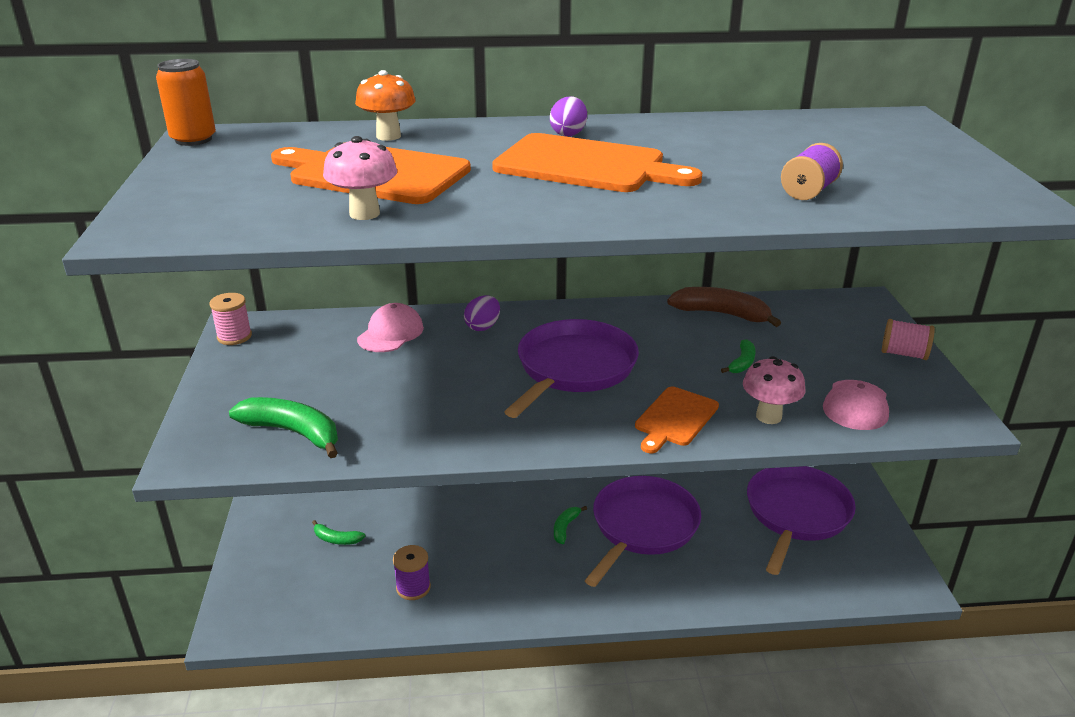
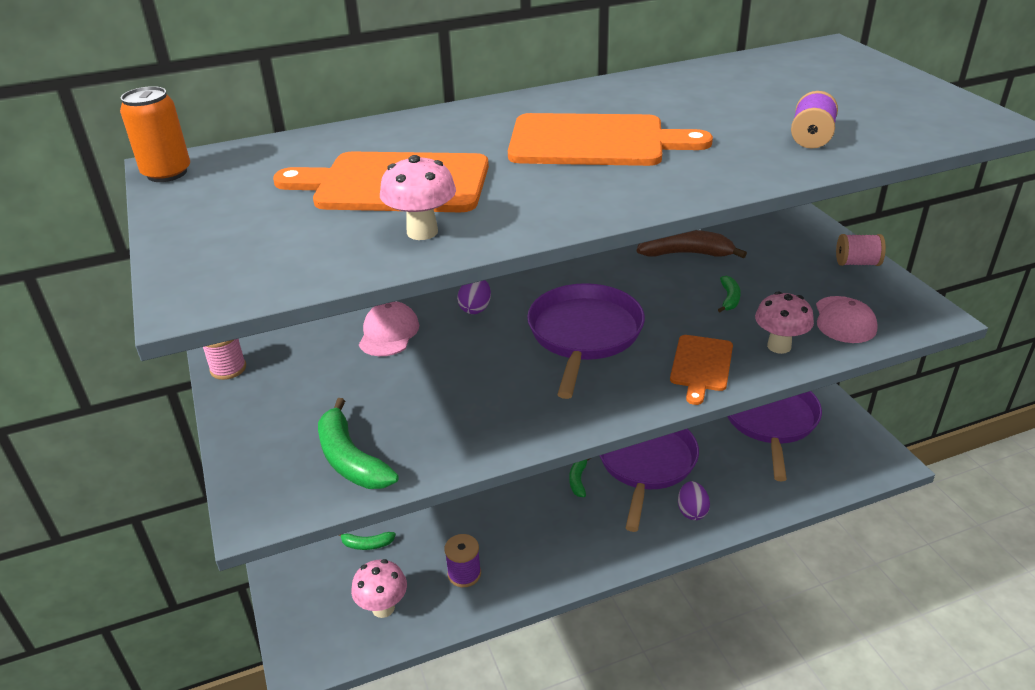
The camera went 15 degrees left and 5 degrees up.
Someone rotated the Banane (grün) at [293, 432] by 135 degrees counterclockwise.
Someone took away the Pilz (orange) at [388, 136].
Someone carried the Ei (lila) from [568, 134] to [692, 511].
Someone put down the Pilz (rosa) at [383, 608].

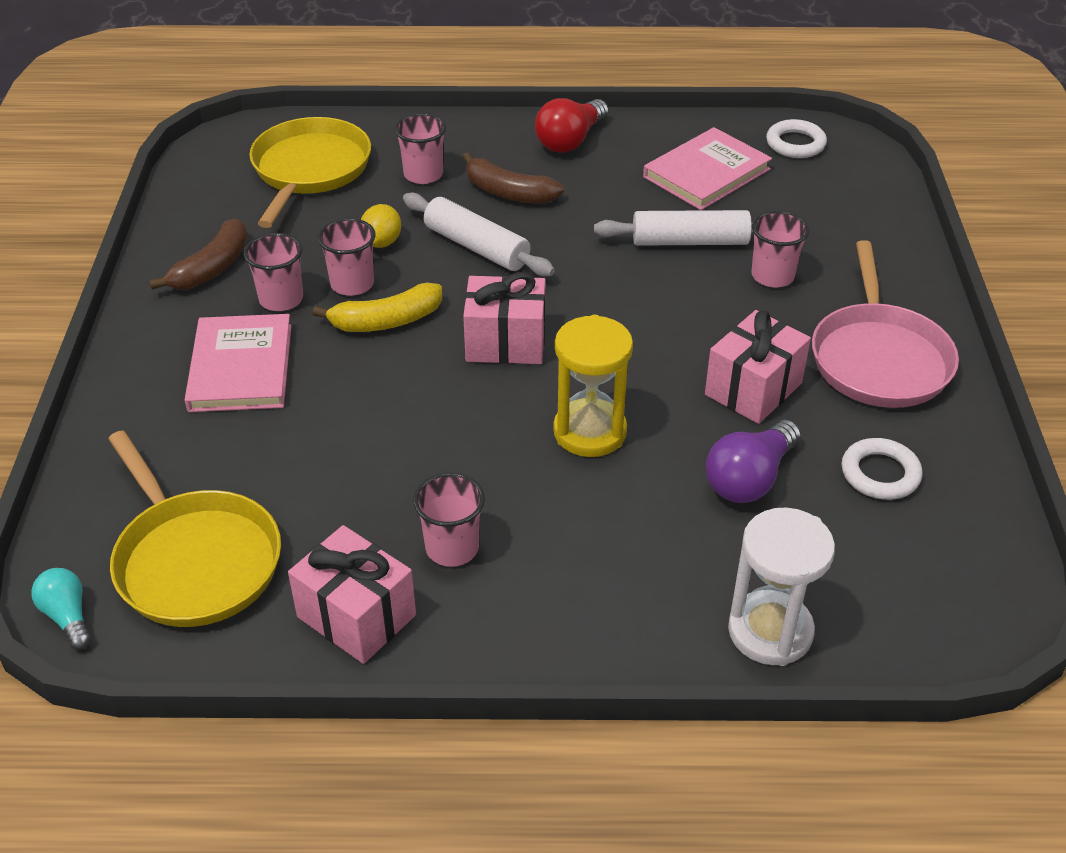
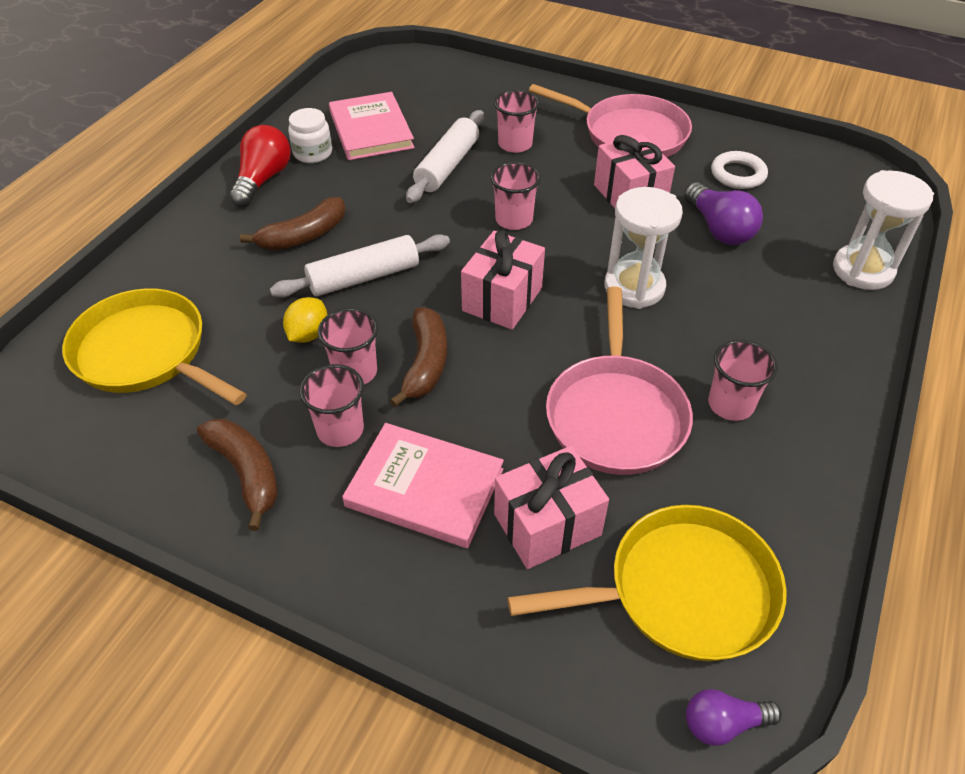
The camera went 65 degrees left and 5 degrees up.
Someone repainted the Glühbirne (türkis) at [68, 616], which became the Glühbirne (lila) at [723, 723].
Someone carried the Geschenk (rosa) from [356, 616] to [547, 524].
Someone repainted the Banane (gelb) at [386, 321], which became the Banane (braun) at [425, 363].
Someone rotated the Zitrone (gelb) at [382, 242] by 75 degrees clockwise.
Someone carried the Becher (rosa) from [423, 174] to [514, 220].
Someone rotated the Glühbirne (rot) at [570, 140] by 135 degrees counterclockwise.
Someone repainted the Sanduhr (gelb) at [590, 432], which became the Sanduhr (weiß) at [634, 287].
Someone took away the Ring (weiß) at [795, 144].
Someone put down the Einmachglas (weiß) at [313, 153].
Someone put down the Pfanne (rosa) at [616, 415].

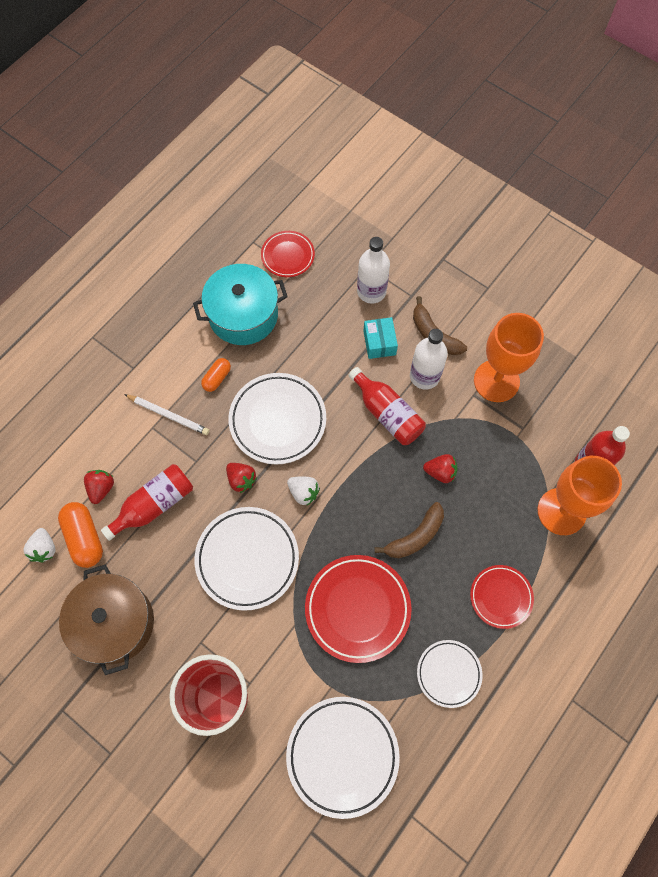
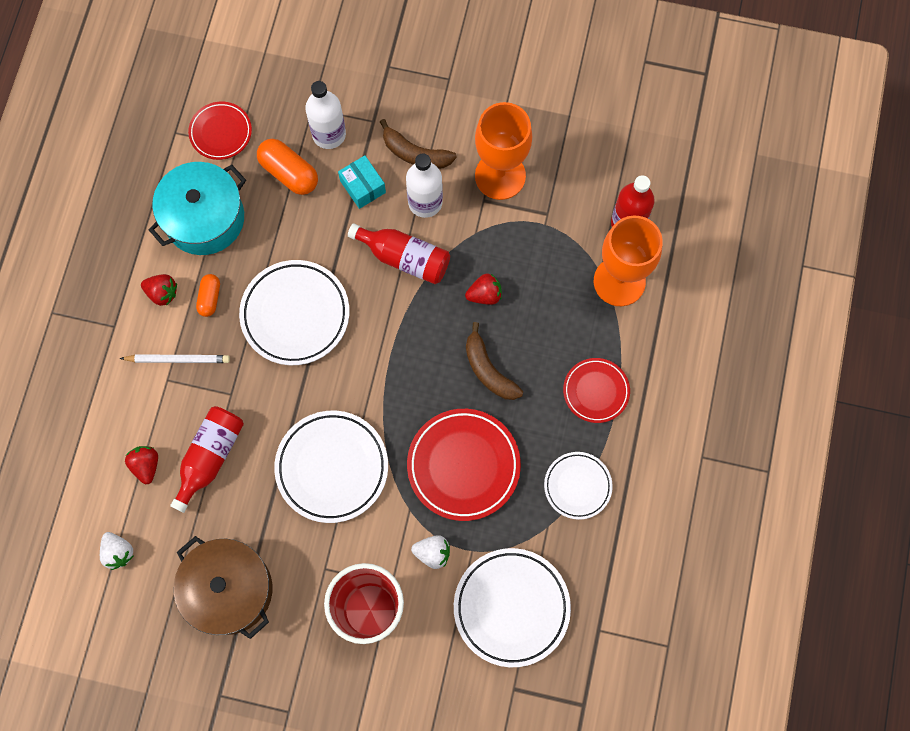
The camera went 25 degrees left and 5 degrees up.
Someone carried the Kapsel (orange) from [85, 538] to [289, 173].
Someone carried the Erdbeere (rot) from [241, 480] to [162, 293].
Someone carried the Erdbeere (weiß) from [303, 492] to [432, 553].
Someone rotated the Banane (braun) at [415, 536] by 120 degrees clockwise.

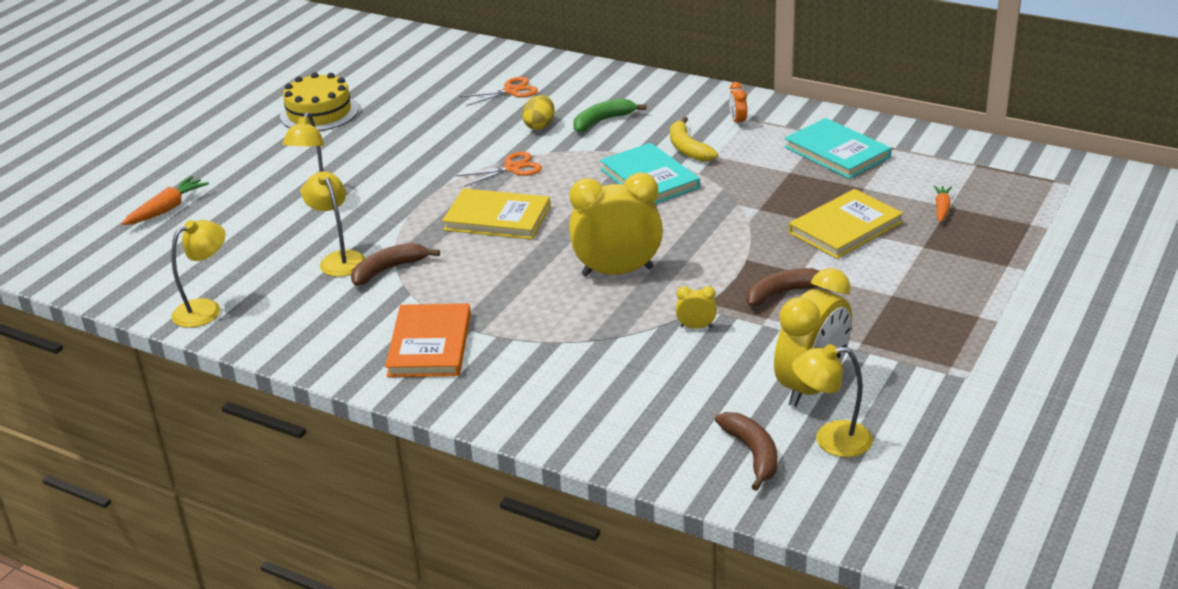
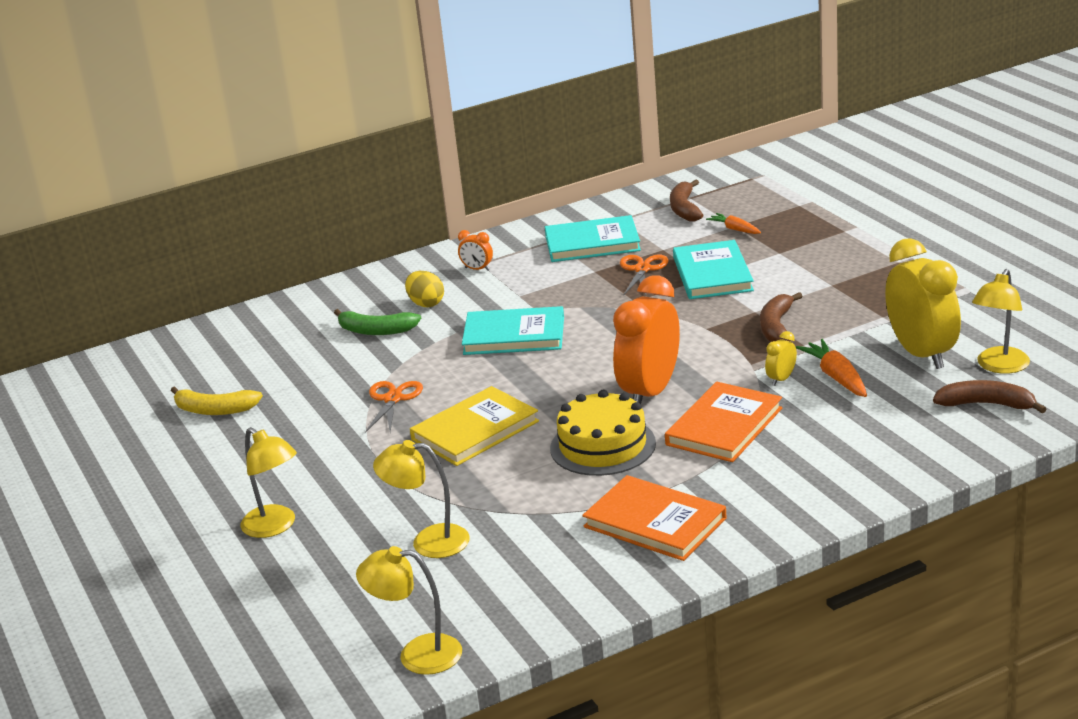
The camera went 55 degrees left and 5 degrees down.
Someone carried the Karotte (orange) from [167, 209] to [836, 377].
Someone rotated the Lampe (gelb) at [206, 309] by 75 degrees counterclockwise.
Someone carried the Kuchen (gelb) from [319, 113] to [602, 446].
Someone carried the Banane (braun) from [388, 270] to [684, 209].
Someone carried the Schere (orange) from [511, 91] to [642, 269].
Someone carried the Ei (gelb) from [540, 126] to [426, 304].
Someone repainted the Wecker (gelb) at [617, 271], which became the Wecker (orange) at [650, 392].
Someone rotated the Banane (grün) at [602, 121] by 75 degrees counterclockwise.
Someone carried the Banane (gelb) from [688, 148] to [215, 410].
Someone repainted the Buch (gelb) at [845, 228], which became the Buch (türkis) at [712, 274].
Someone put down the Buch (orange) at [724, 426].

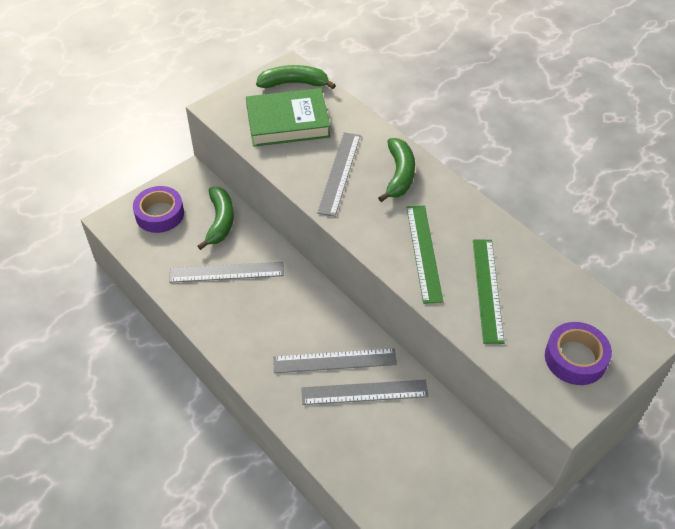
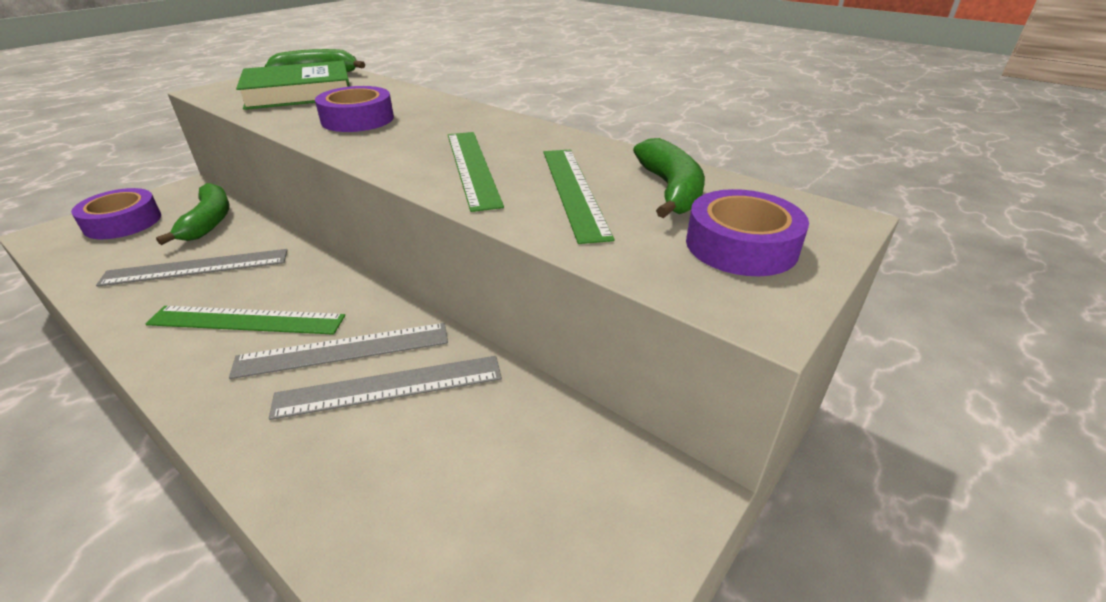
The camera went 10 degrees left and 15 degrees down.
Someone swapped the Lineal (grau) at [339, 173] for the Klebeband (lila) at [357, 119].
Someone carried the Banane (grün) from [399, 175] to [670, 190].
Someone put down the Lineal (grün) at [246, 320].

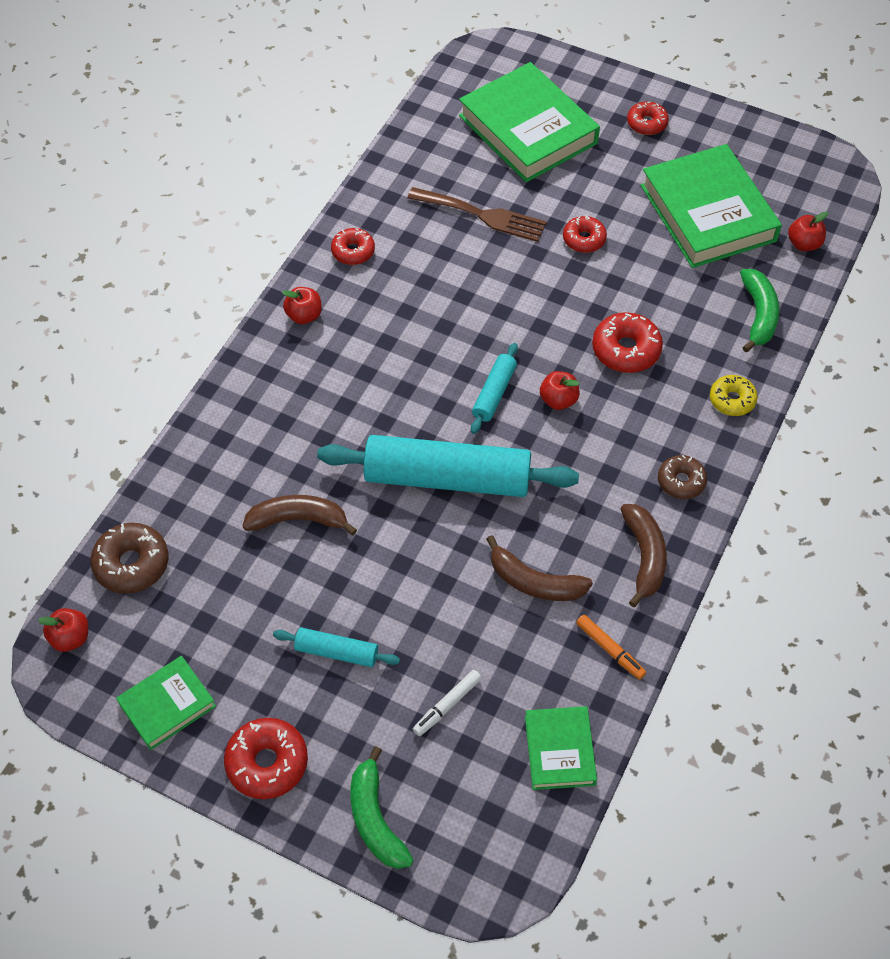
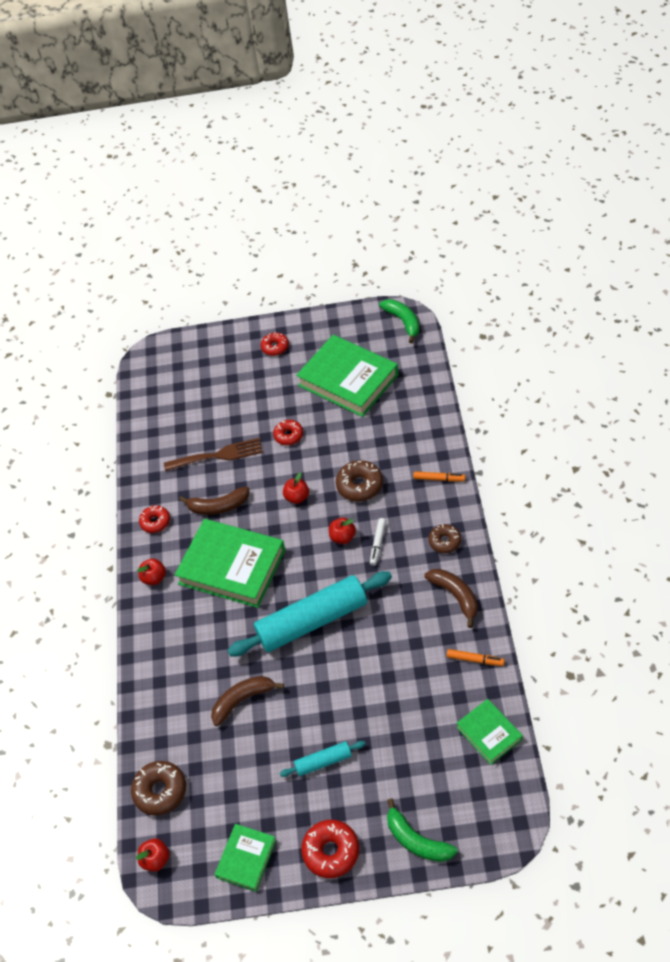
The camera went 25 degrees left and 5 degrees down.
Someone carried the Filzstift (weiß) from [447, 705] to [378, 544].
Someone carried the Buch (grün) from [528, 129] to [232, 567].
Someone took away the Nudelholz (türkis) at [494, 393].
Someone carried the Banane (braun) from [534, 582] to [218, 506].
Someone repainted the Donut (rot) at [626, 350], which became the Donut (braun) at [360, 485].
Someone swapped the Donut (gelb) at [732, 400] for the Filzstift (orange) at [439, 479].
Someone carried the Banane (grün) from [758, 315] to [403, 322].
Someone carried the Apfel (rot) from [804, 244] to [297, 497].

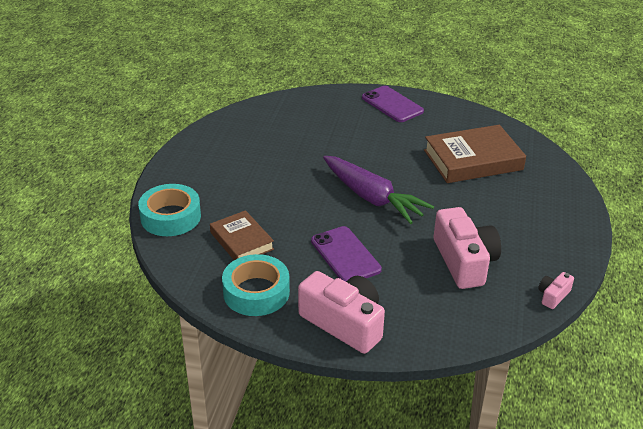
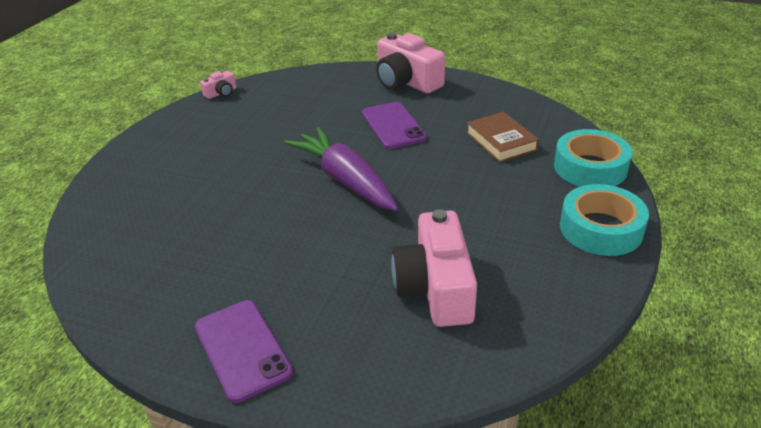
The camera went 170 degrees left and 0 degrees up.
Someone carried the Klebeband (türkis) from [256, 292] to [601, 229].
Someone took away the Buch (braun) at [473, 160].
Someone carried the Kamera (rosa) from [464, 261] to [436, 287].

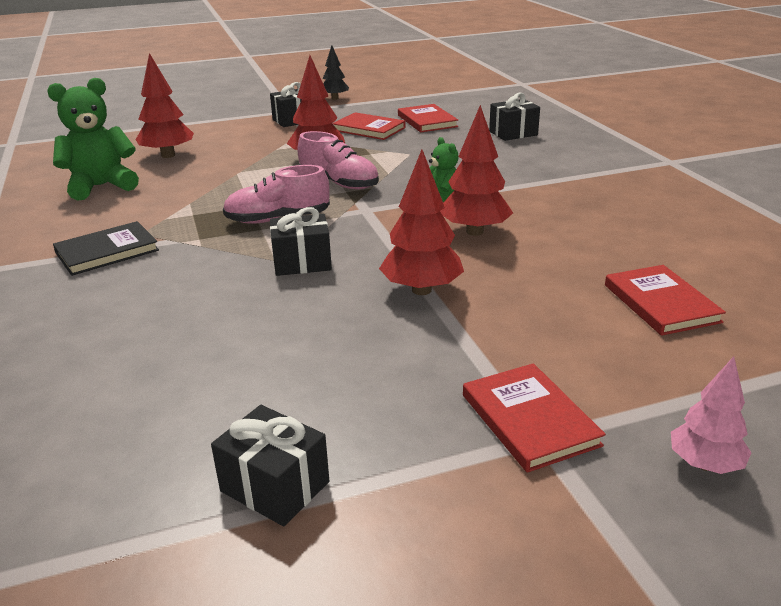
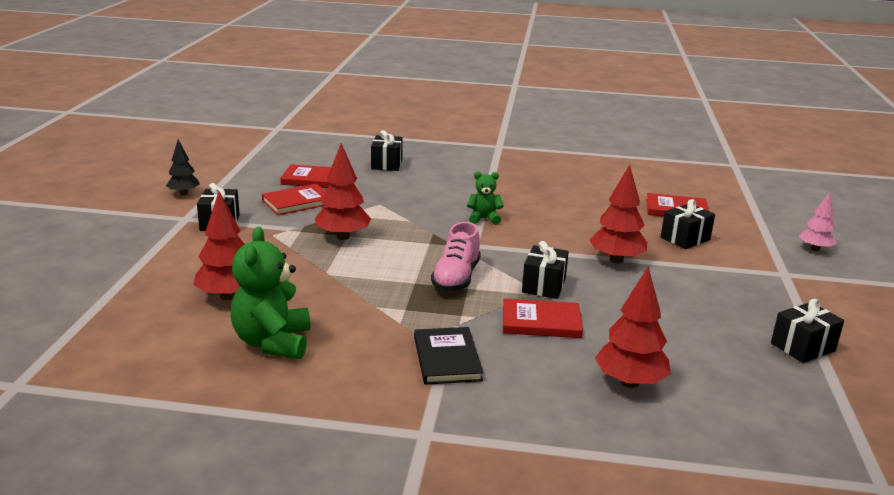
The camera went 65 degrees left and 5 degrees down.
Someone took away the Schuh (rosa) at [339, 183].
Someone carried the Baum (rot) from [475, 232] to [630, 382].
Someone carried the Buch (rot) from [529, 420] to [541, 322].
Someone put down the Geschenk (schwarz) at [685, 239].

